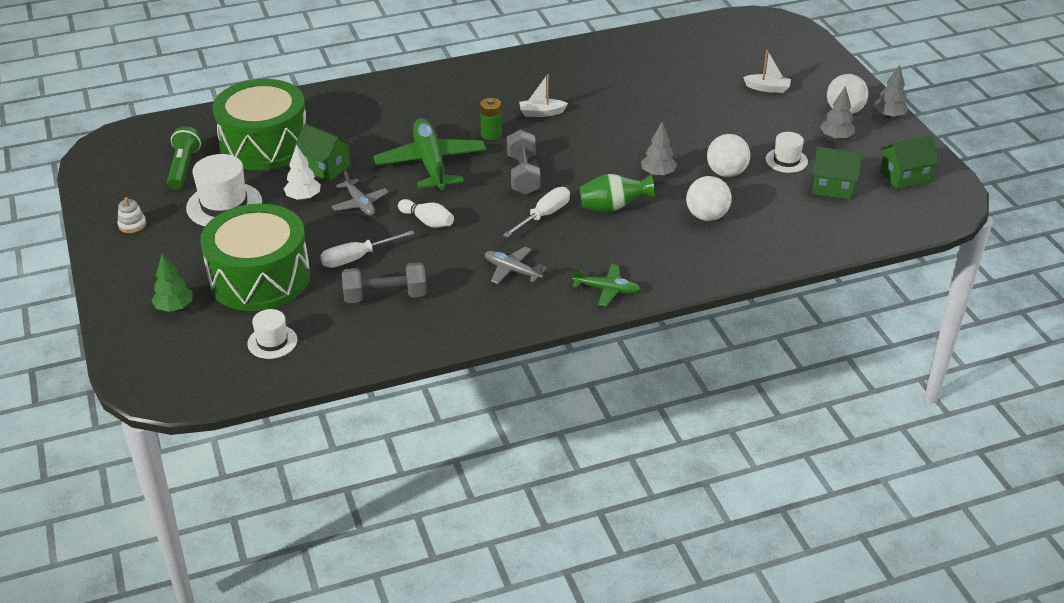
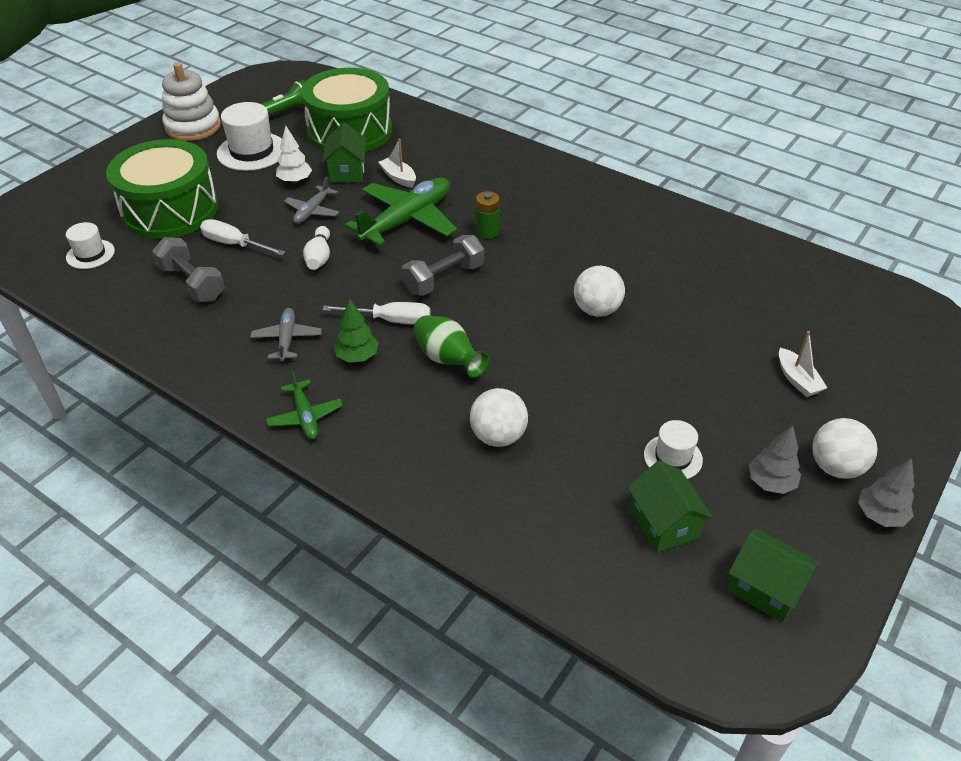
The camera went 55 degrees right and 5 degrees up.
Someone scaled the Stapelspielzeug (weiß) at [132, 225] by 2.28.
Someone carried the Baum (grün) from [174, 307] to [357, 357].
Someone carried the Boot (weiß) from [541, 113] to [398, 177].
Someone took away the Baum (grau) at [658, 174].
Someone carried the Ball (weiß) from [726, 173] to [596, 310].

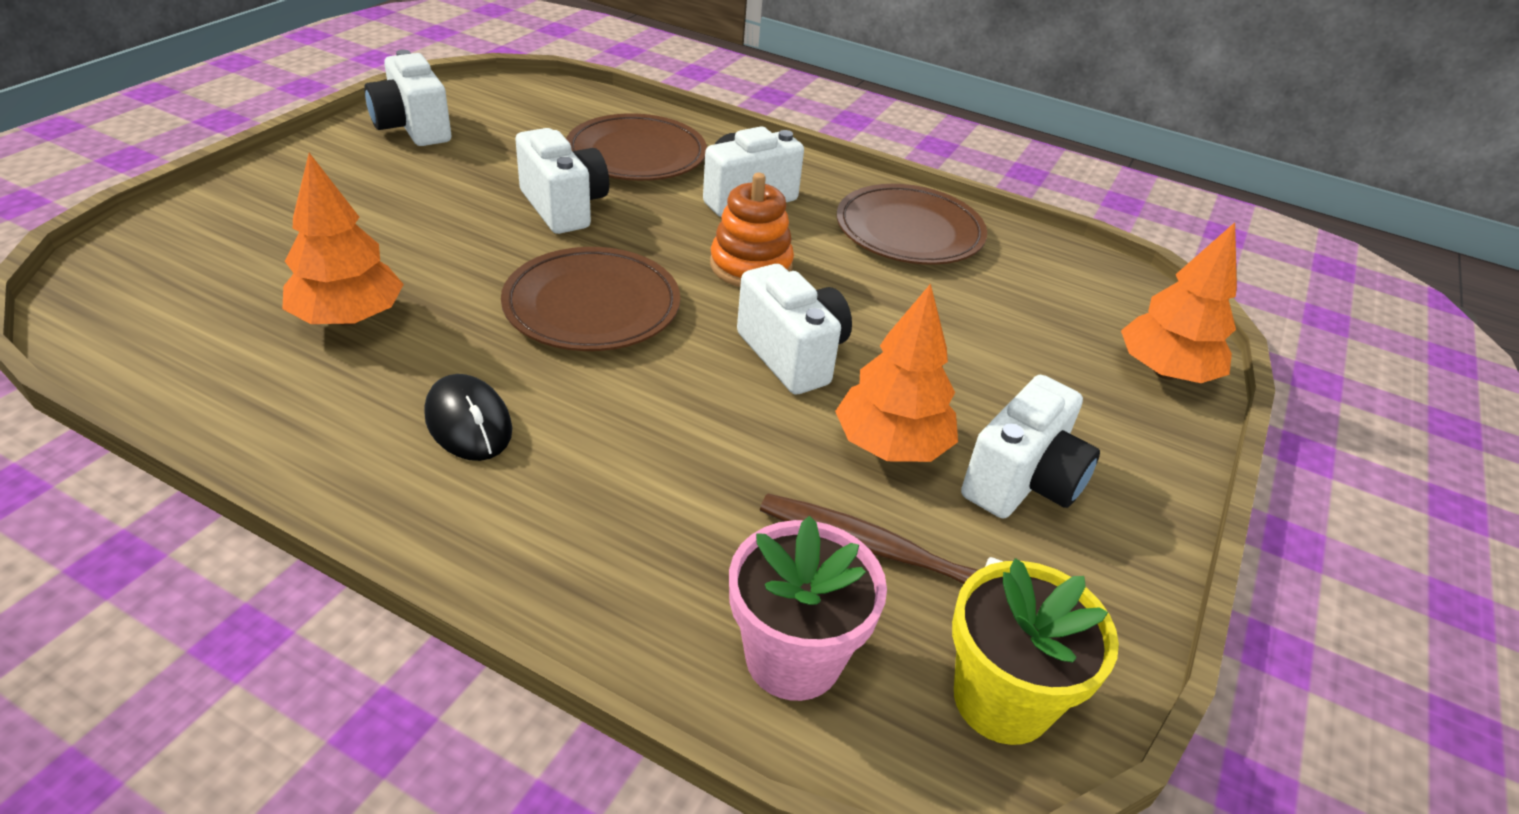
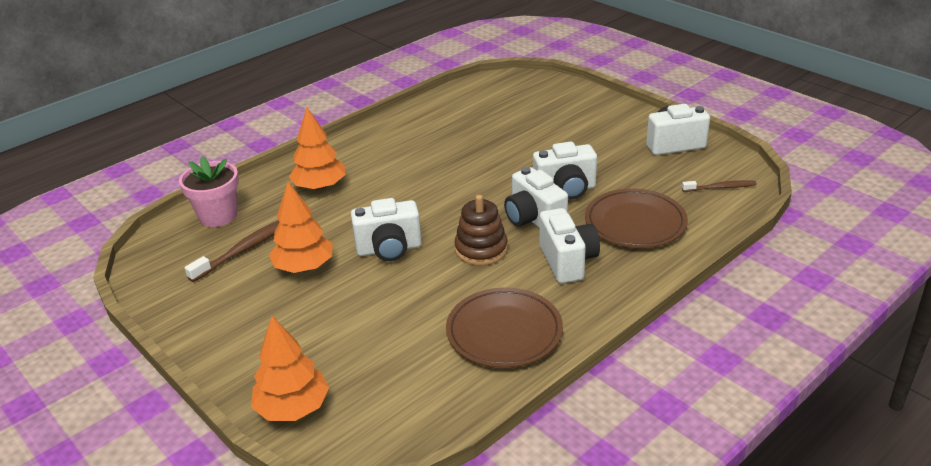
The camera went 115 degrees right and 5 degrees down.
Someone carried the Baum (orange) from [348, 318] to [320, 187].
Someone took away the Computermaus (schwarz) at [468, 423].
Someone took away the Teller (braun) at [592, 306].
Someone repainted the Stapelspielzeug (orange) at [751, 266], which became the Stapelspielzeug (braun) at [481, 249].
Someone took away the Blumentopf (gelb) at [1002, 699].
Someone carried the Kamera (weiß) from [1022, 482] to [534, 219].
Someone put down the Zahnbürste (braun) at [720, 187].

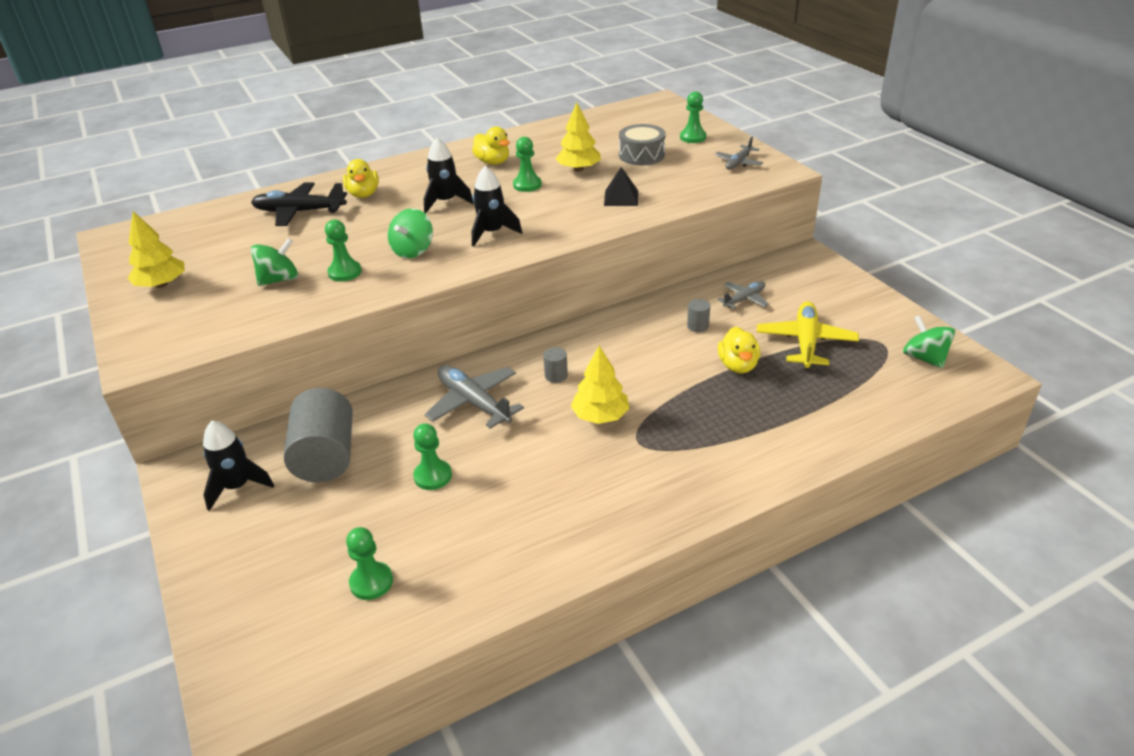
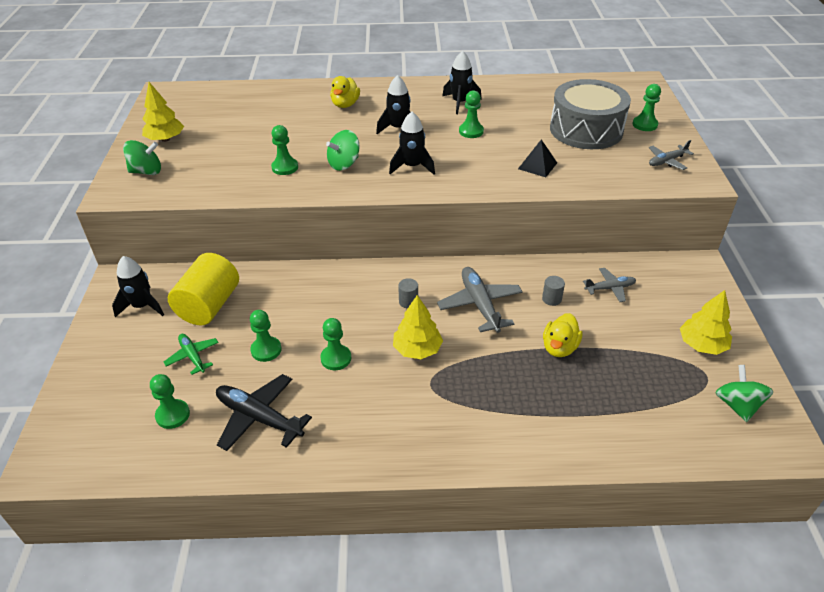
The camera went 25 degrees right and 5 degrees up.
Someone carried the Flugzeug (schwarz) from [299, 212] to [259, 418].
Someone carried the Kreisel (grün) from [279, 280] to [146, 171].
Someone repainted the Vollzylinder (grau) at [325, 456], which became the Vollzylinder (gelb) at [209, 305].
Someone carried the Flugzeug (grau) from [474, 402] to [480, 305].
Someone swapped the Ente (gelb) at [493, 162] for the Rakete (schwarz) at [460, 103].
Someone carried the Baum (gelb) from [578, 169] to [701, 345].
Someone scaled the Trommel (grau) at [641, 155] by 1.73.
Someone took away the Flugzeug (gelb) at [805, 342].
Someone put down the Flugzeug (grün) at [193, 356].
Someone put down the Bauer (grün) at [336, 358].

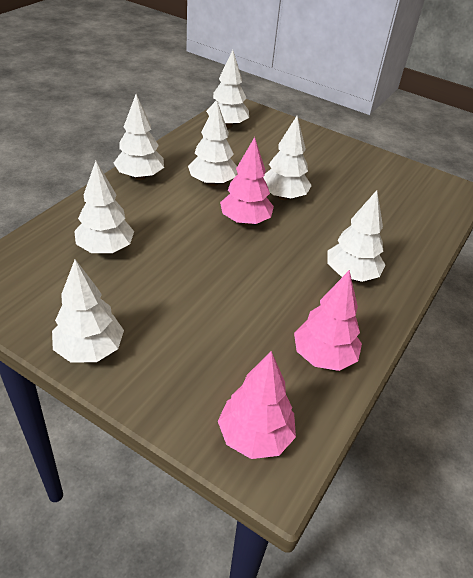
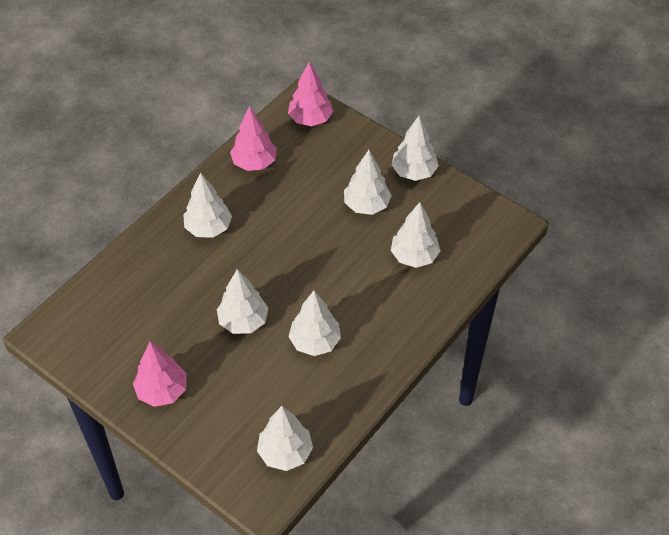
The camera went 170 degrees left and 10 degrees up.
Someone carried the Baum (weiß) from [140, 176] to [366, 205].
Someone carried the Baum (rosa) from [245, 221] to [162, 391].

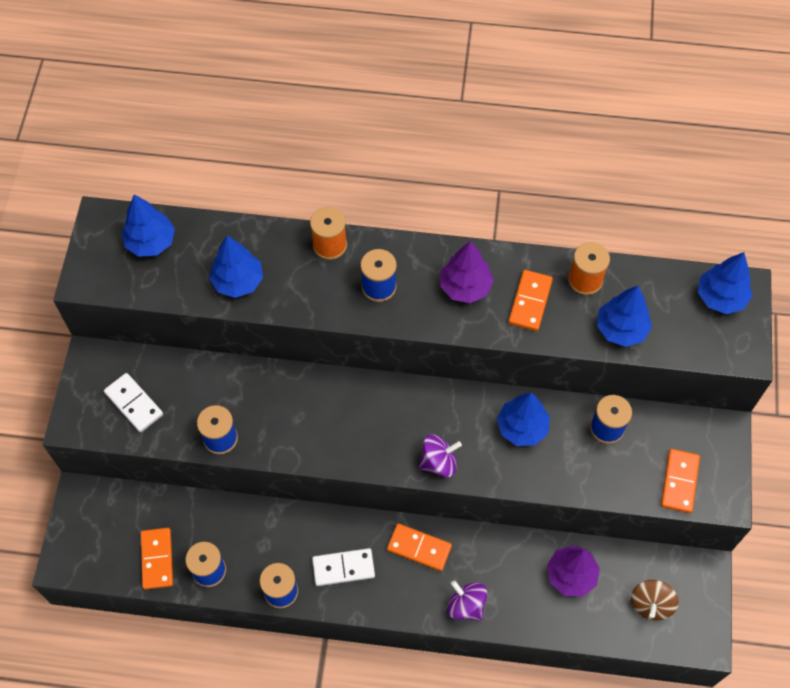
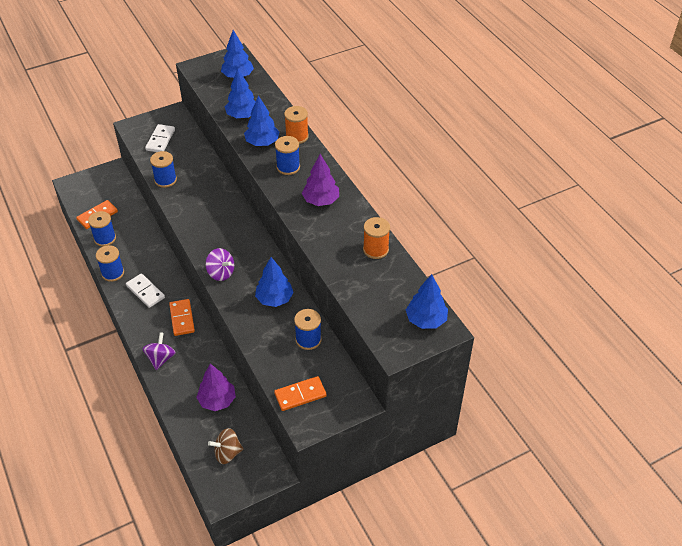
The camera went 55 degrees right and 15 degrees down.
Someone took away the Dominostein (orange) at [530, 302].
Someone carried the Baum (blau) from [621, 329] to [262, 143].

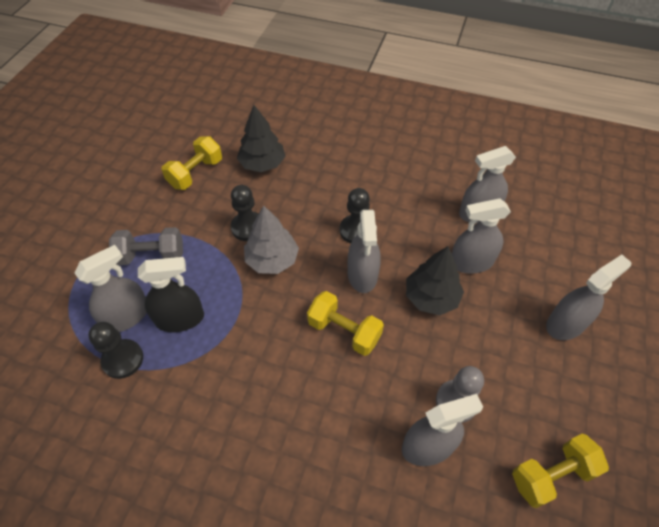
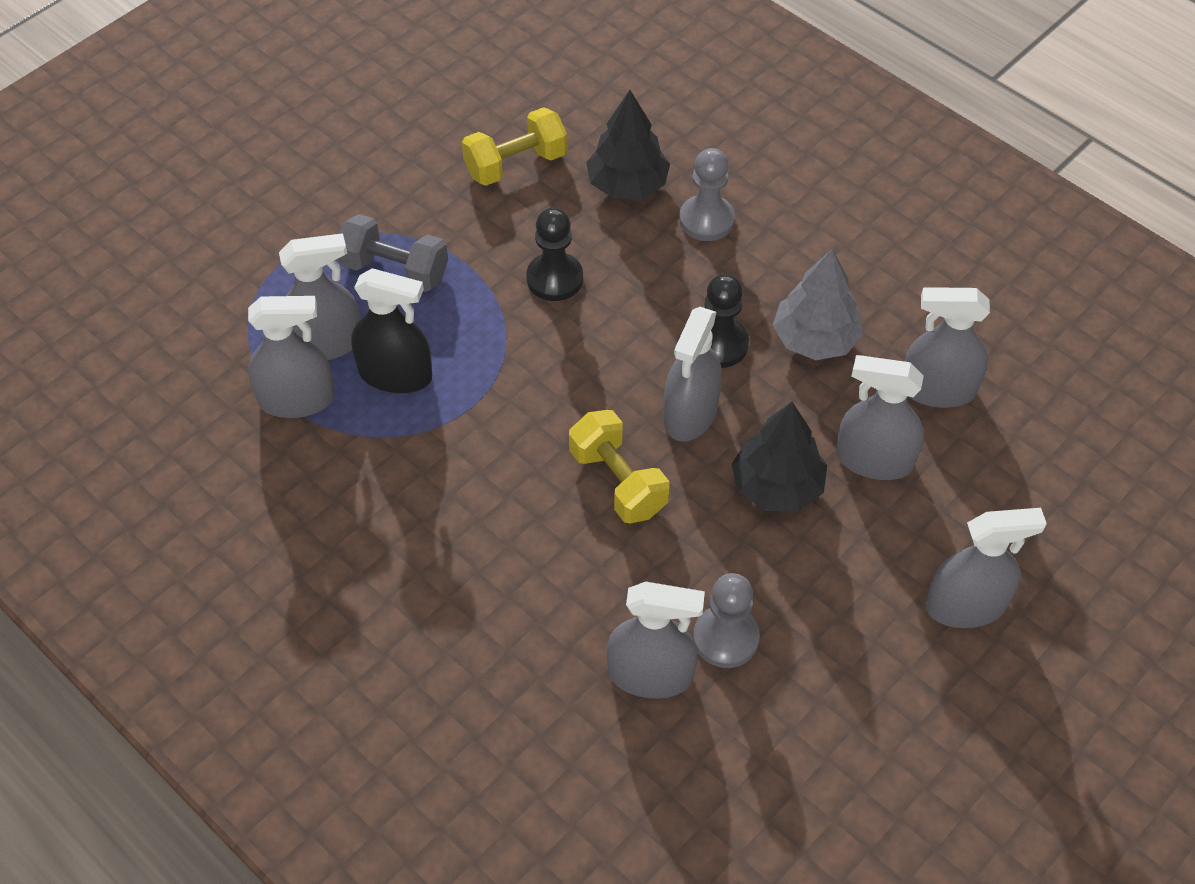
The camera went 25 degrees right and 0 degrees up.
Someone swapped the Bauer (schwarz) at [123, 359] for the Sprühflasche (grau) at [297, 399].
Someone carried the Baum (grau) from [272, 260] to [815, 339].
Someone took away the Hantel (gelb) at [551, 475].
Someone put down the Bauer (grau) at [706, 220].

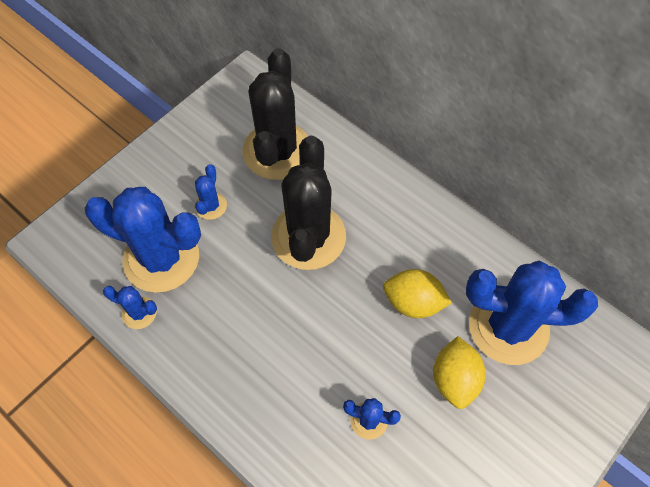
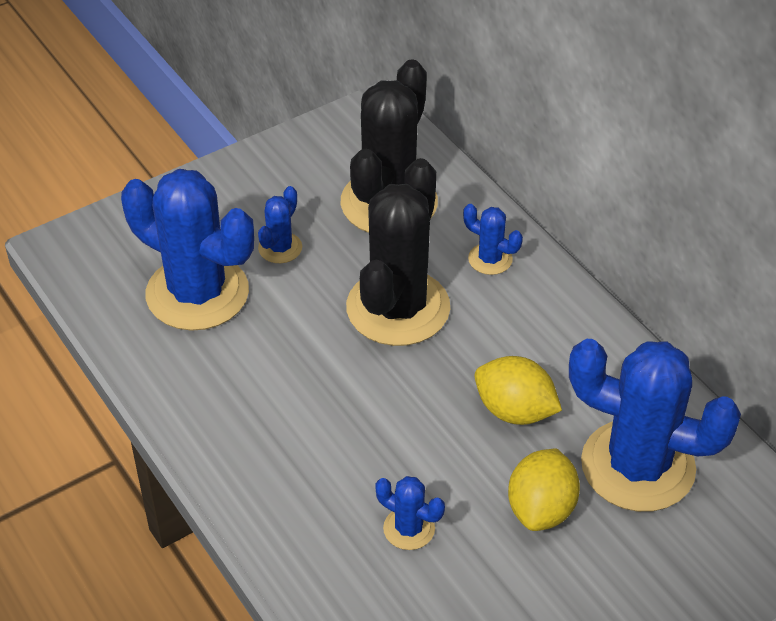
The camera went 15 degrees right and 15 degrees down.
Someone carried the Kaktus (blau) from [139, 313] to [490, 259].

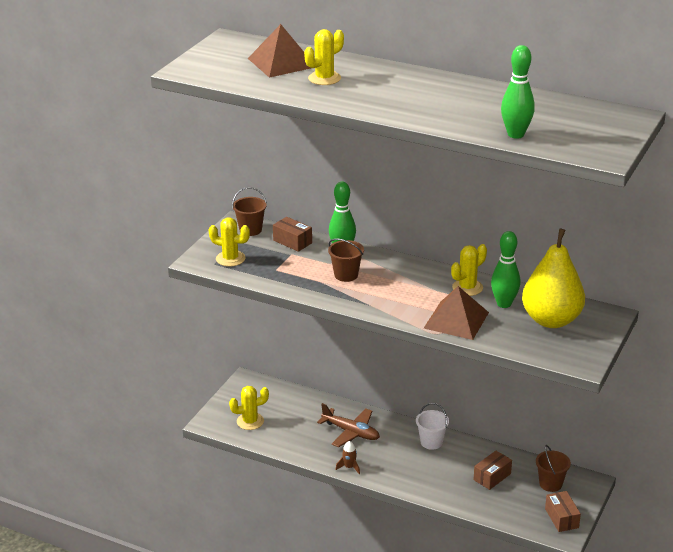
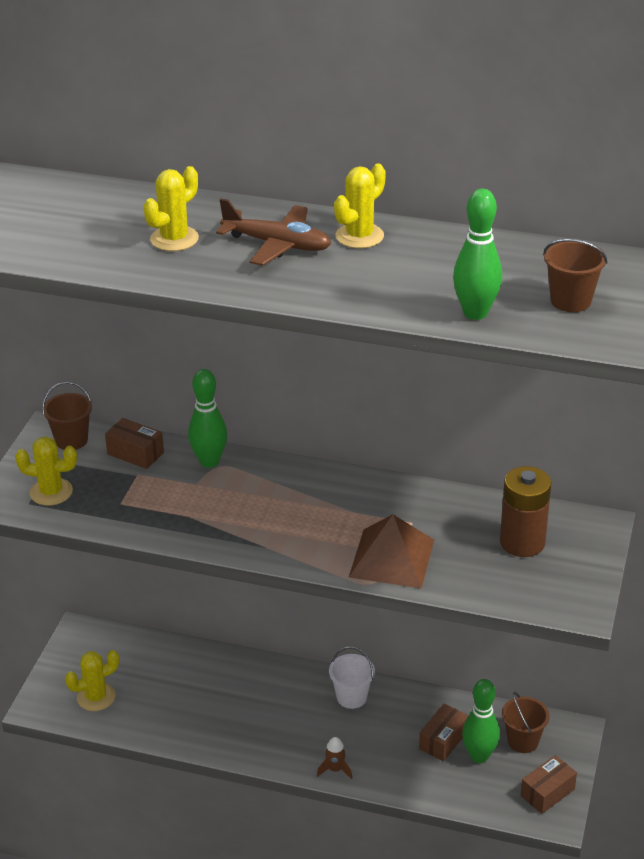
The camera went 10 degrees left and 5 degrees up.
Someone took away the Pyramide (braun) at [281, 62].
Someone carried the Flugzeug (braun) from [351, 432] to [277, 245].
Someone carried the Eimer (braun) from [346, 275] to [570, 301].
Someone carried the Rakete (braun) from [349, 467] to [335, 769].
Someone carried the Kaktus (gelb) from [467, 287] to [359, 236].
Someone carried the Bowlingkegel (grün) from [504, 304] to [479, 756].
Someone swapped the Birne (gelb) at [551, 320] for the Batterie (braun) at [522, 542].
Someone rotated the Schachtel (braun) at [561, 518] by 75 degrees clockwise.

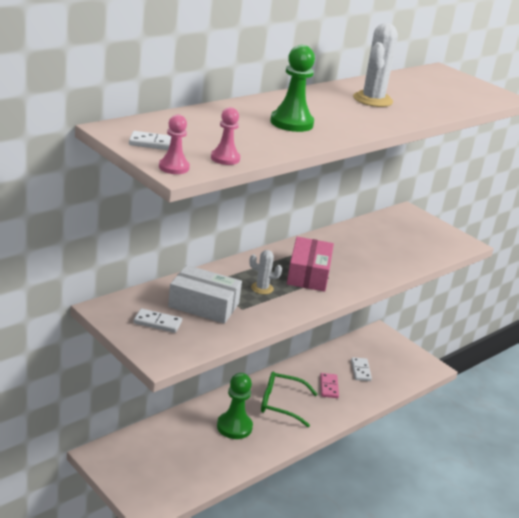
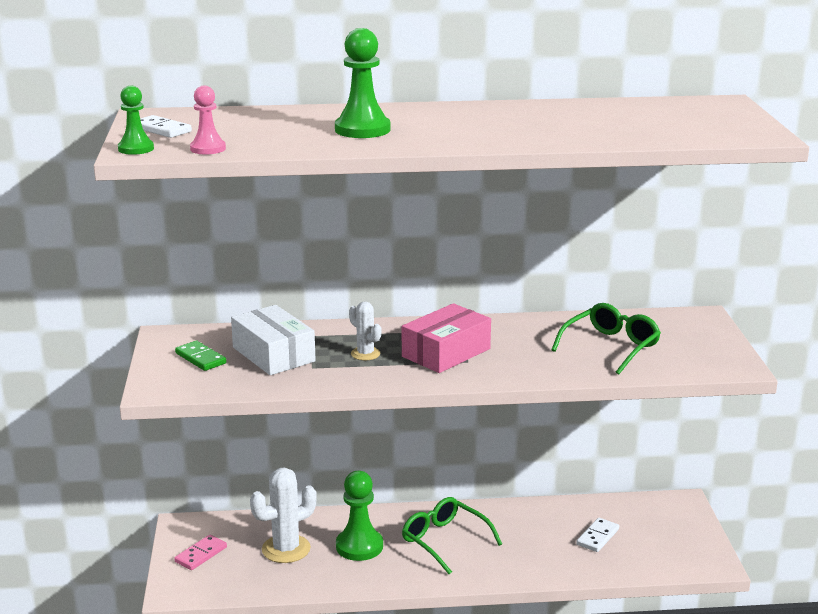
The camera went 40 degrees right and 5 degrees down.
Someone repainted the Dominostein (weiß) at [157, 322], which became the Dominostein (grün) at [201, 358].
Someone repainted the Bauer (rosa) at [174, 167], which became the Bauer (grün) at [136, 149].
Someone carried the Dominostein (rosa) from [328, 387] to [201, 554].
Someone carried the Kaktus (weiß) from [373, 100] to [286, 549].
Someone put down the Brille (grün) at [611, 347].

